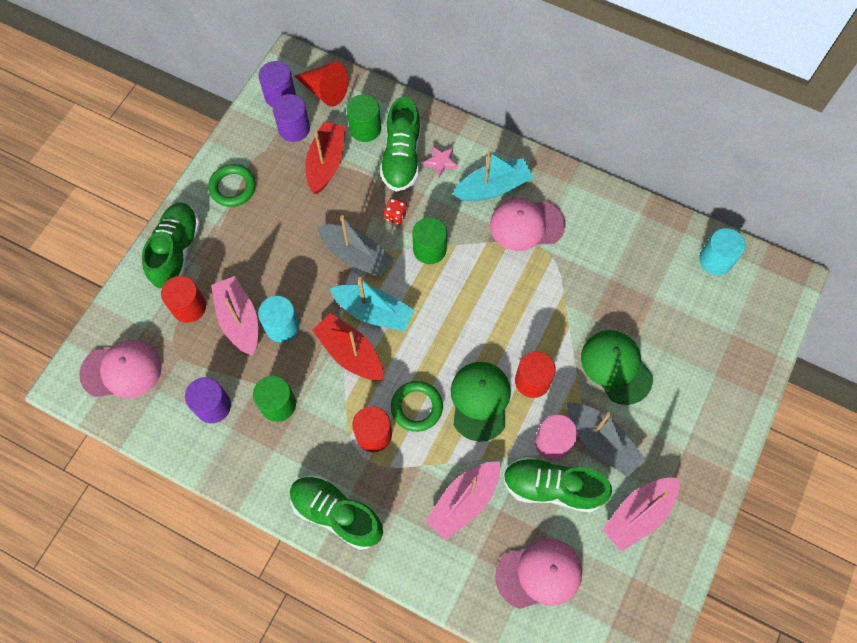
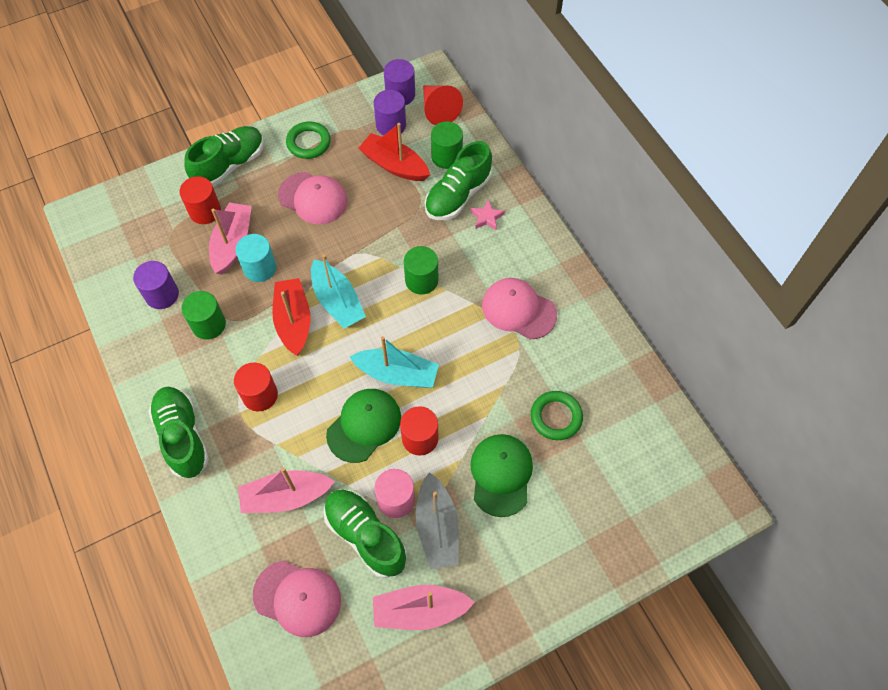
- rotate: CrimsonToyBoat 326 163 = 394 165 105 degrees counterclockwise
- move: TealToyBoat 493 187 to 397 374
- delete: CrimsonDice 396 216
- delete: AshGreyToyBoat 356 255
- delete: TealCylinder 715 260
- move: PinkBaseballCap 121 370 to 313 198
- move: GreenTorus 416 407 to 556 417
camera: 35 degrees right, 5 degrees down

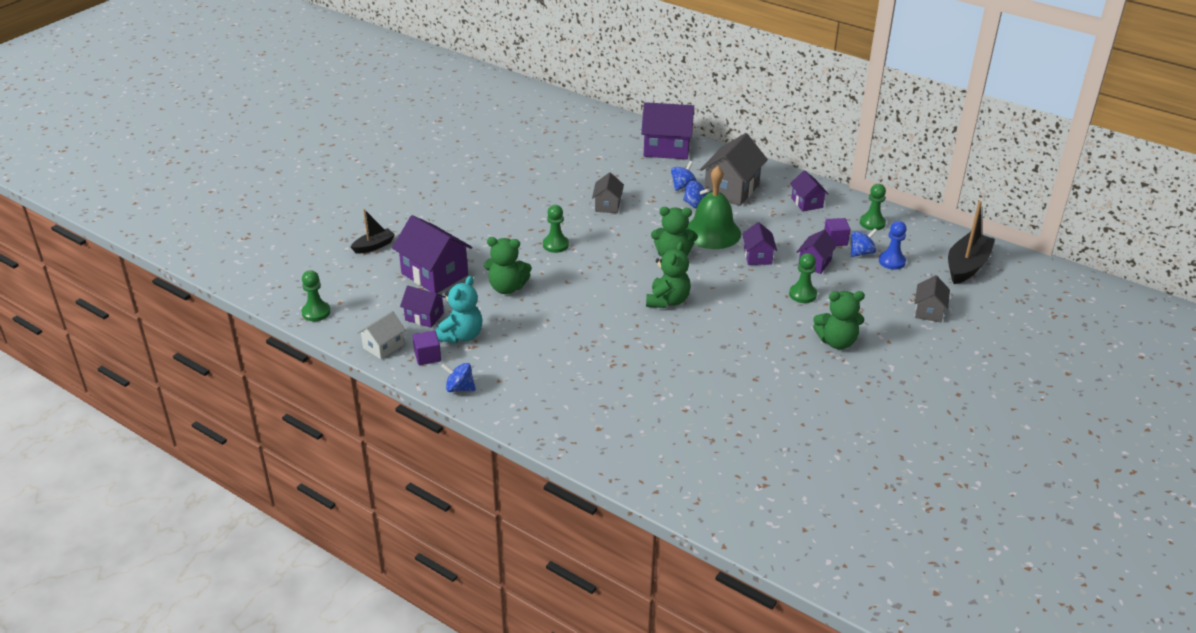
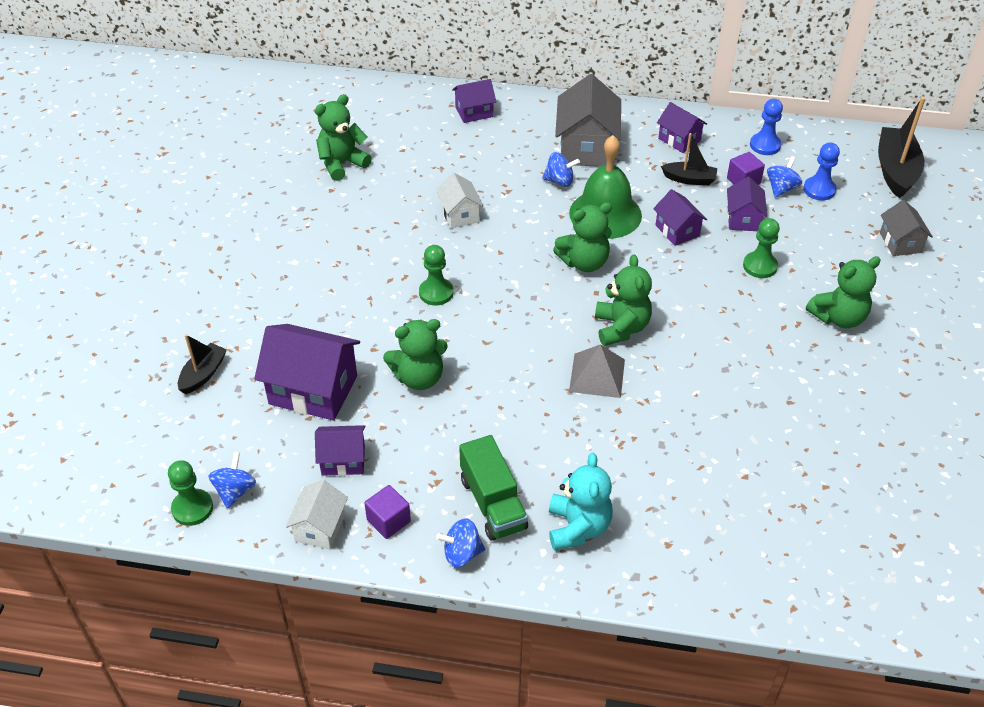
- resize: PurpleToyHouse 666 148 = 474 112 x0.56
- move: CobaltSpinningTop 682 186 to 235 491
- recolor: AshGreyToyHouse 607 205 to SnowWhiteToyHouse 459 214
- recolor: GreenPawn 872 223 to CobaltPawn 765 145
- move: TealTeddyBear 461 336 to 578 527
- insert: GreenTeddyBear 342 164
- insert: BlackToyBoat 689 179
- insert: AshGreyPyramid 597 375
- insert: GreenToyTruck 493 503
camera: 25 degrees left, 10 degrees up

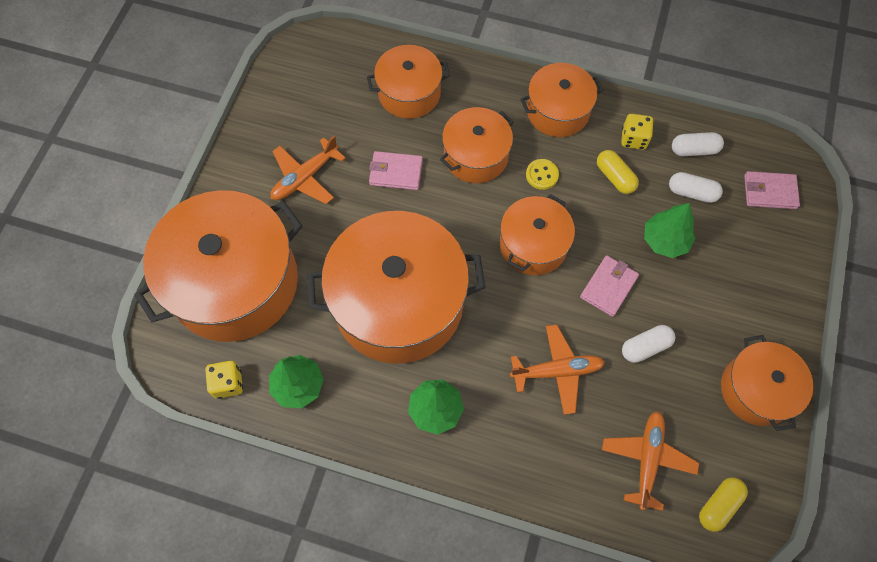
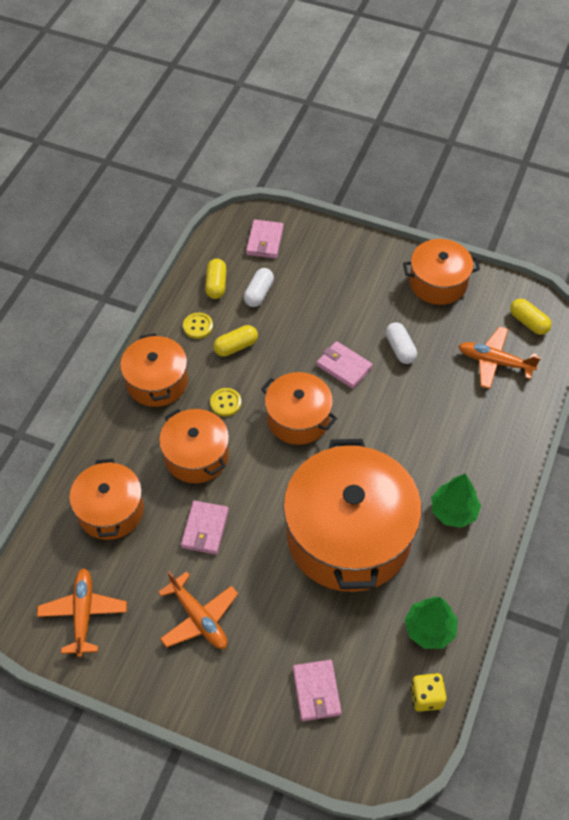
- replace: BrightYellowDice 634 139 to BrightYellowShirtButton 198 326
- recolor: SnowWhitePill 694 150 to BrightYellowPill 216 284
- replace: BrightOrangePot 234 282 to PinkWallet 316 691
- delete: GreenFirTree 665 240
- move: BrightOrangeAeroplane 557 371 to 83 614
camera: 85 degrees left, 10 degrees down

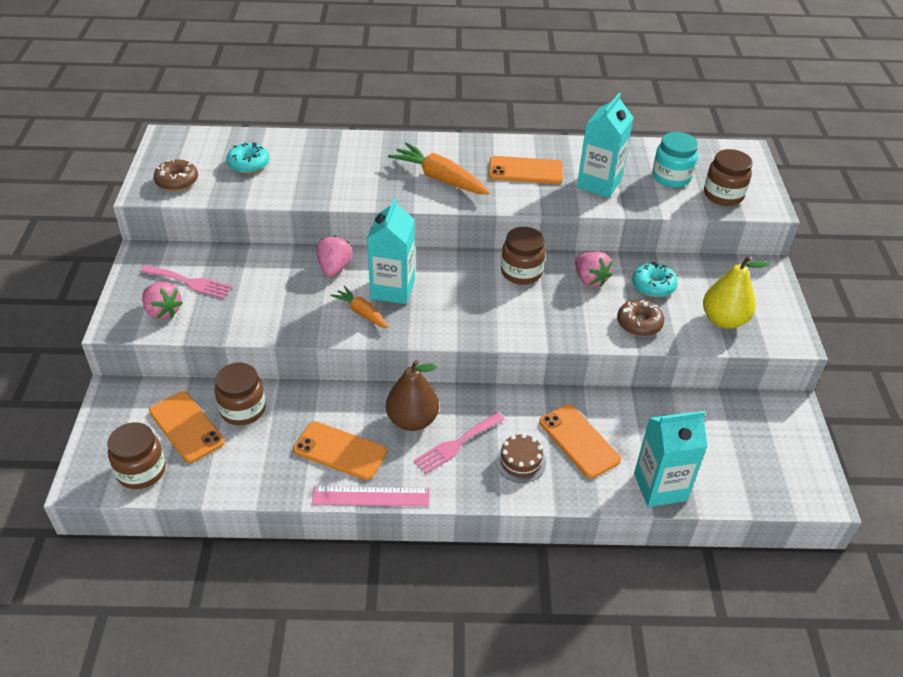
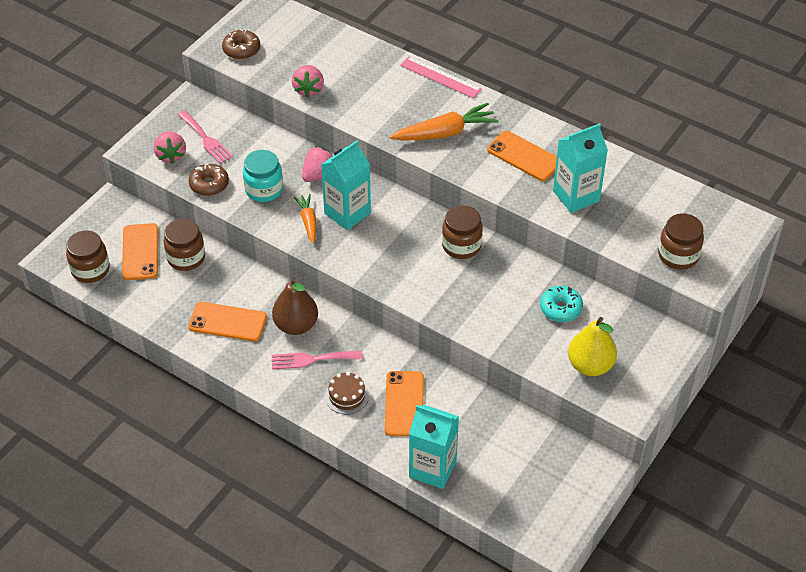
- move: TealPreserveJar 671 177 to 264 189
- delete: TealGlazedDonut 248 164
- rotate: BrightOrangeCarrot 440 178 = 445 133 90 degrees clockwise
- move: PinkBerry 590 280 to 308 89
- move: RussetGlazedDonut 639 323 to 209 184
- rotate: BrightOrangePhone 340 451 = 227 322 45 degrees counterclockwise
- move: PinkMeasuringStick 371 497 to 440 77
camera: 35 degrees right, 5 degrees up

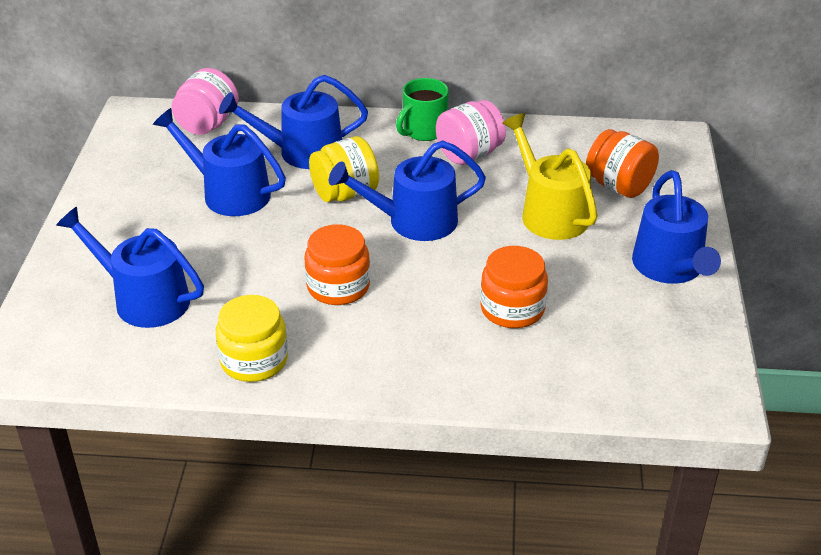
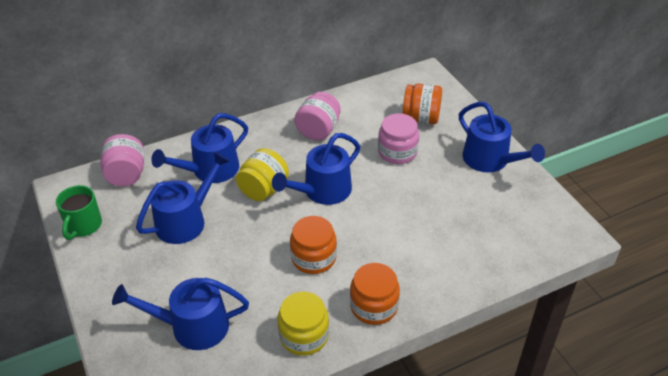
- move: GreenMug 423 131 to 83 226
- rotate: CobaltWateringPot 229 193 = 185 221 135 degrees clockwise
- replace: BrightYellowWateringPot 550 213 to PinkPreserveJar 397 152
- move: BrightOrangePreserveJar 512 309 to 374 306
camera: 30 degrees left, 5 degrees up

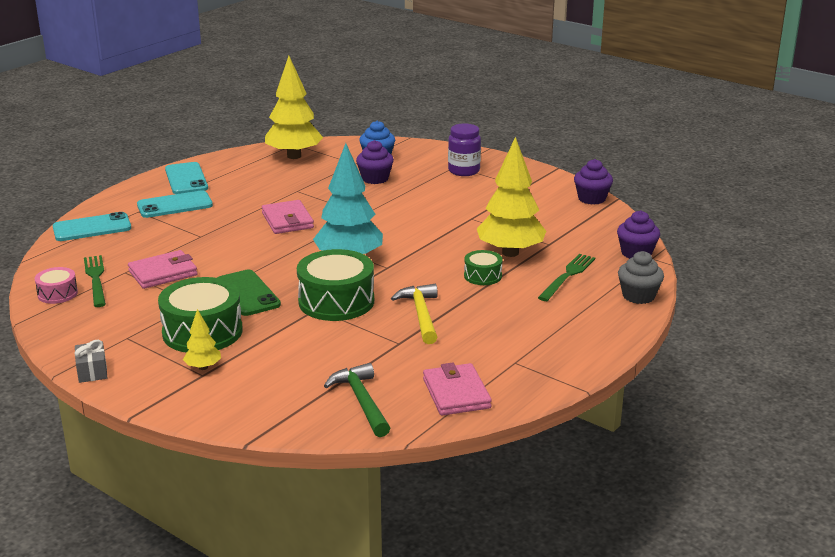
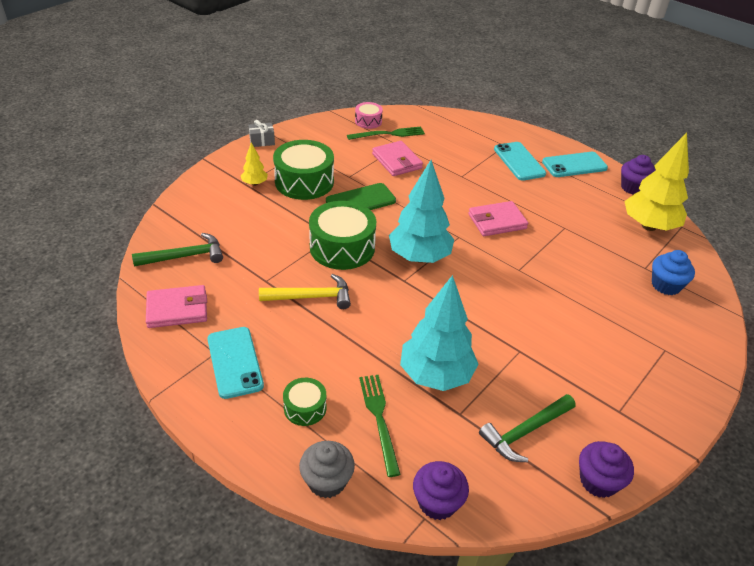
- delete: PurplePreserveJar 464 171
- recolor: BrightYellowFirTree 510 253 to TealFirTree 436 375
- move: PurpleCupcake 375 179 to 633 188
- move: TealPhone 92 228 to 234 362
- move: GreenSnareDrum 482 276 to 305 408
- rotate: GreenFork 567 276 = 379 419 135 degrees counterclockwise
- insert: GreenHammer 525 432
camera: 90 degrees right, 15 degrees up

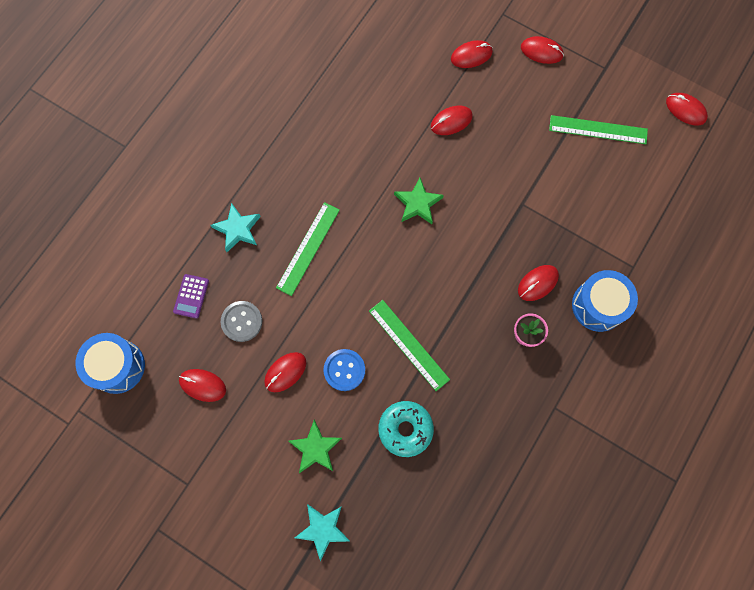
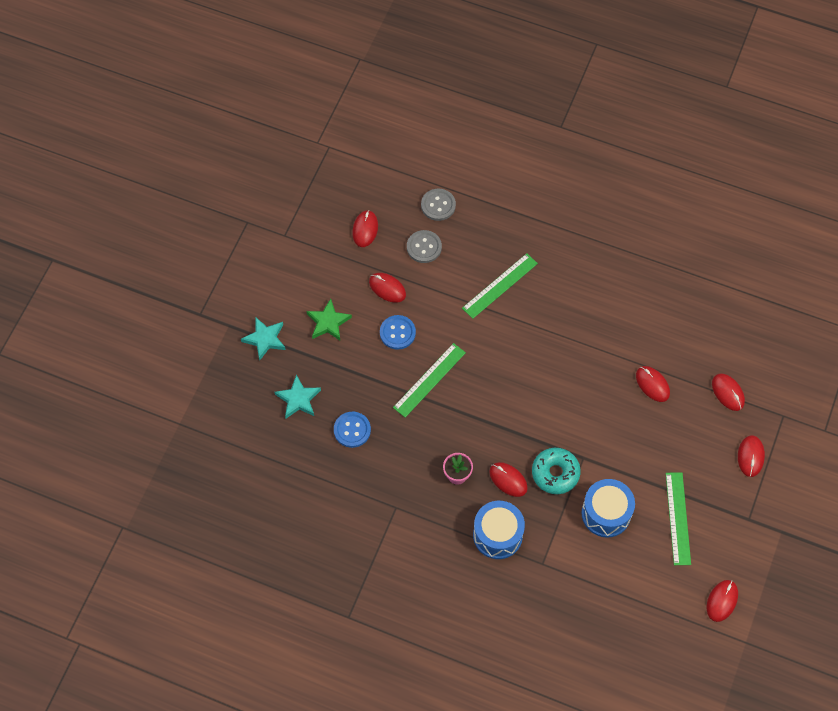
- delete: GreenStarShape 418 203
- rotate: GreenMeasuringStick 308 248 = 500 285 60 degrees counterclockwise
- move: TealStarShape 238 229 to 298 399
- replace: PurplePocketCalculator 191 296 to AshGreyShirtButton 438 205
- move: CobaltSnareDrum 117 366 to 606 513
- move: TealGlazedDonut 405 429 to 555 473
- insert: CobaltShirtButton 352 430
camera: 80 degrees right, 10 degrees down

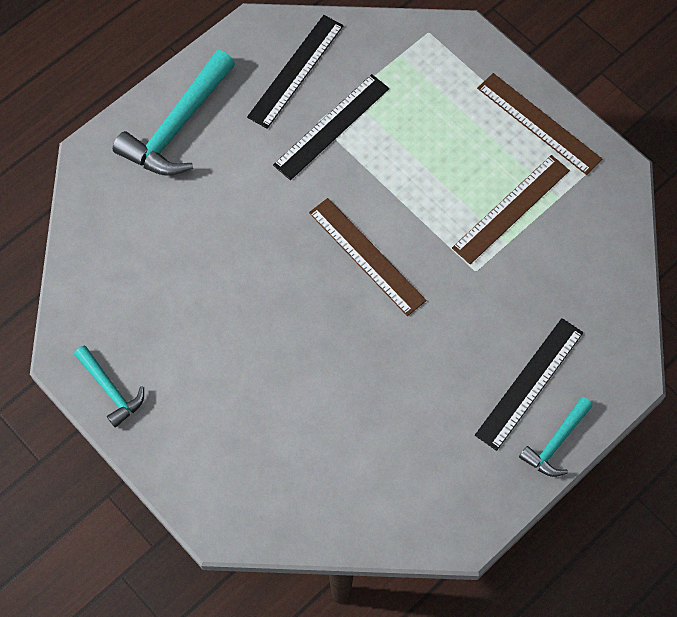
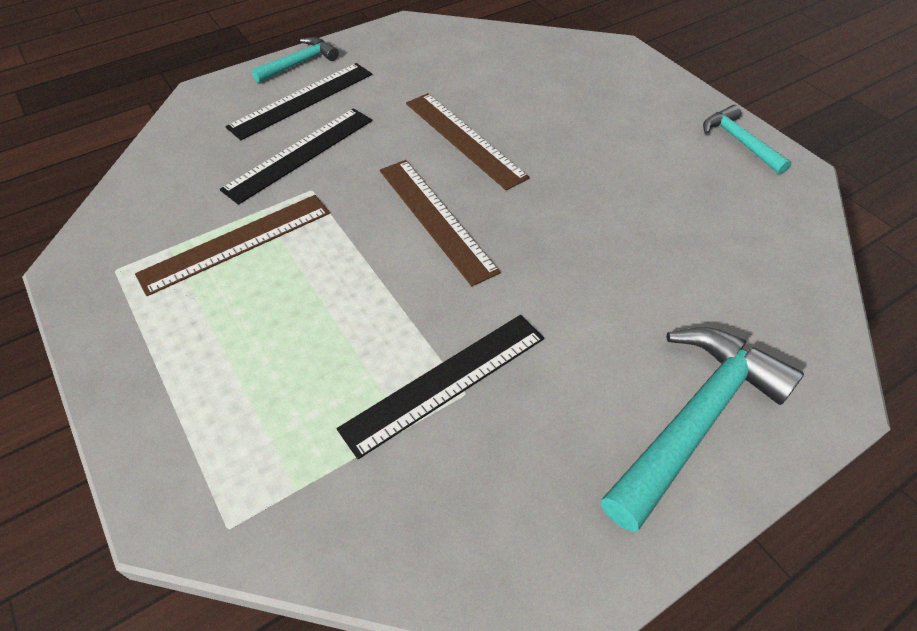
- move: BlackMeasuringStick 295 71 to 300 154
- move: RussetMeasuringStick 539 123 to 464 139
camera: 170 degrees left, 15 degrees down

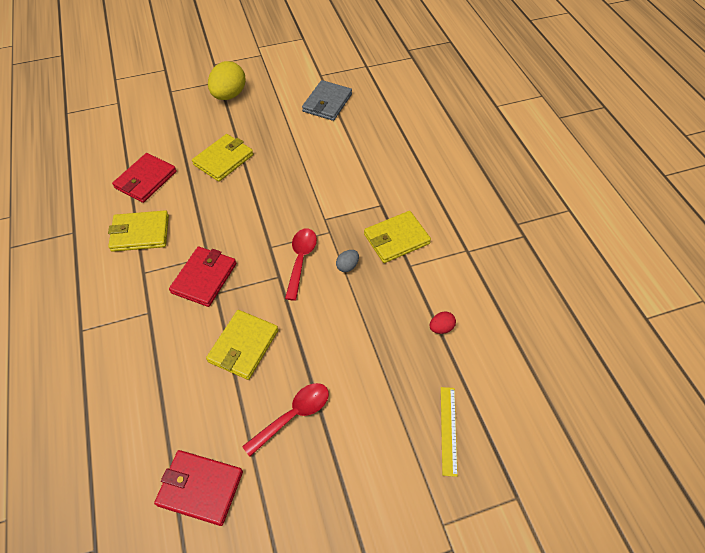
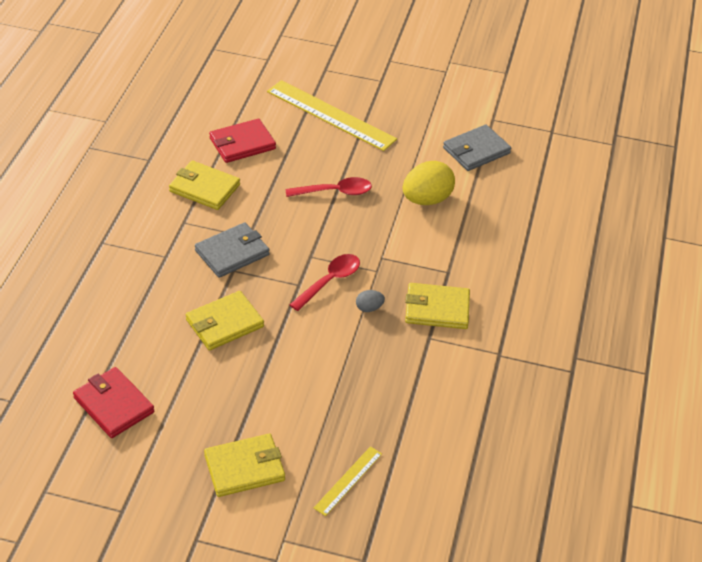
- move: BrightYellowToyEgg 229 95 to 426 199
- move: BrightYellowWallet 223 160 to 245 468
- recolor: CrimsonWallet 204 278 to AshGreyWallet 232 253
- delete: CrimsonToyEgg 441 328
- move: CrimsonTablespoon 293 415 to 335 192
- insert: BrightYellowMeasuringStick 331 115
camera: 30 degrees right, 10 degrees down

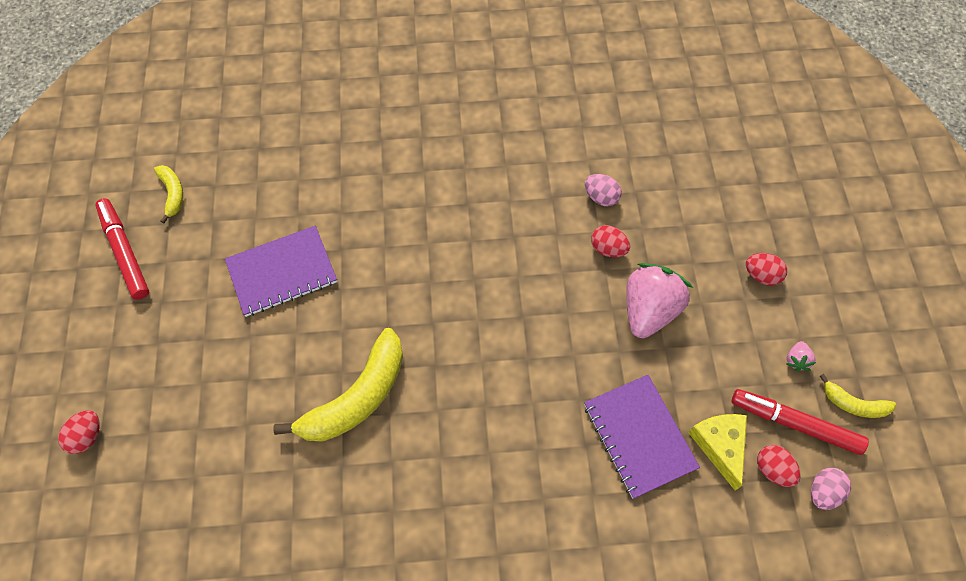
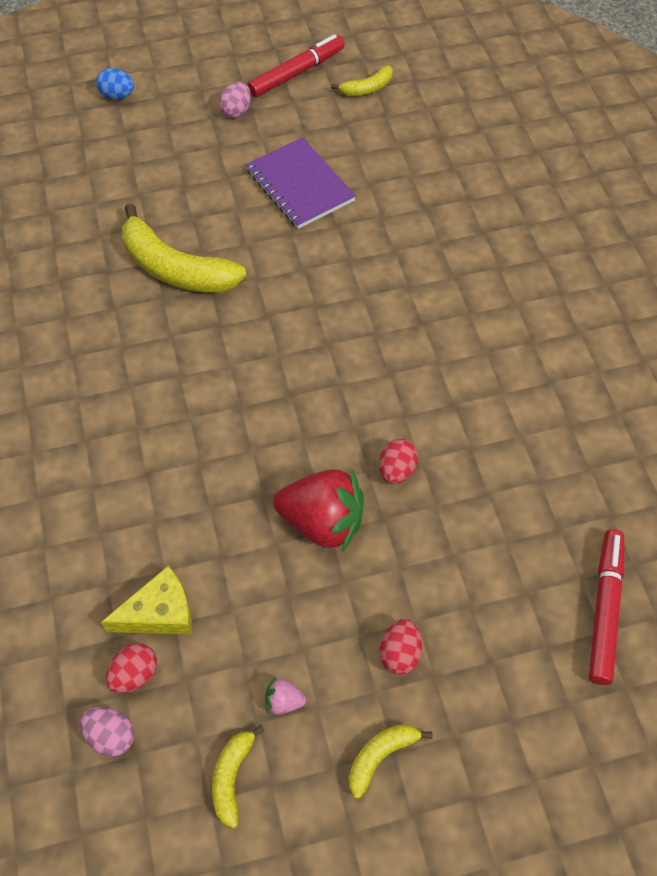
- move: PinkToyEgg 601 197 to 236 111
- recolor: PinkBerry 649 310 to CrimsonBerry 322 522
- delete: PurpleExerciseBook 639 436
- move: CrimsonMarkerPen 795 424 to 604 609
- recolor: CrimsonToyEgg 87 436 to CobaltToyEgg 117 96
- insert: BrightYellowToyBanana 380 756
camera: 80 degrees right, 5 degrees down

